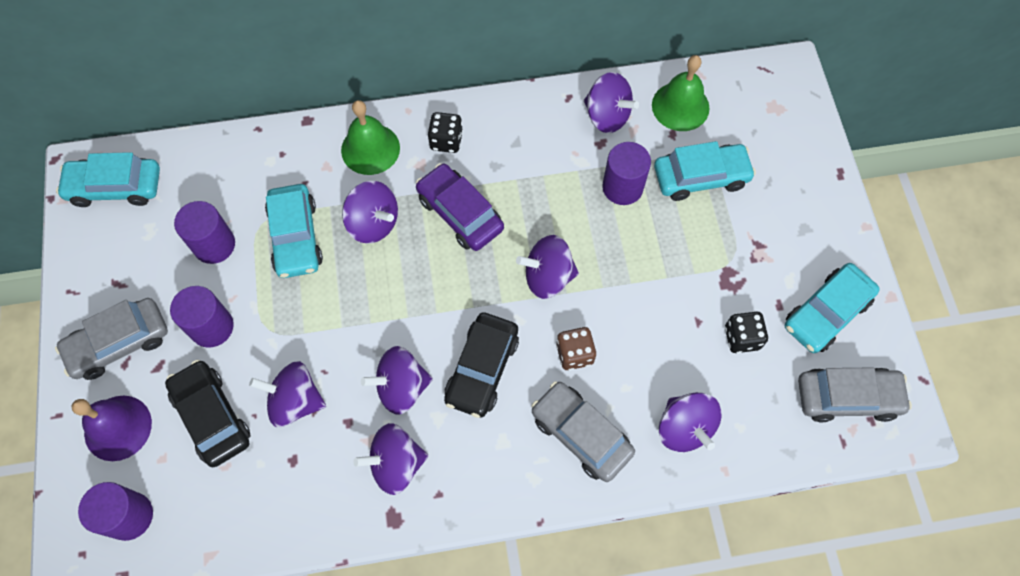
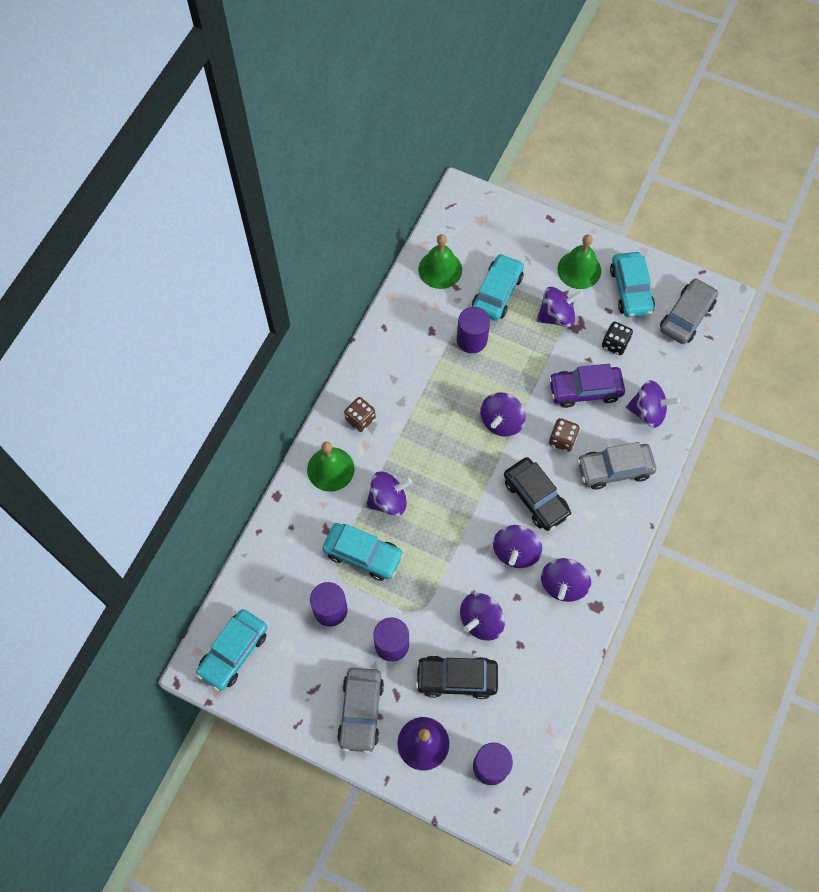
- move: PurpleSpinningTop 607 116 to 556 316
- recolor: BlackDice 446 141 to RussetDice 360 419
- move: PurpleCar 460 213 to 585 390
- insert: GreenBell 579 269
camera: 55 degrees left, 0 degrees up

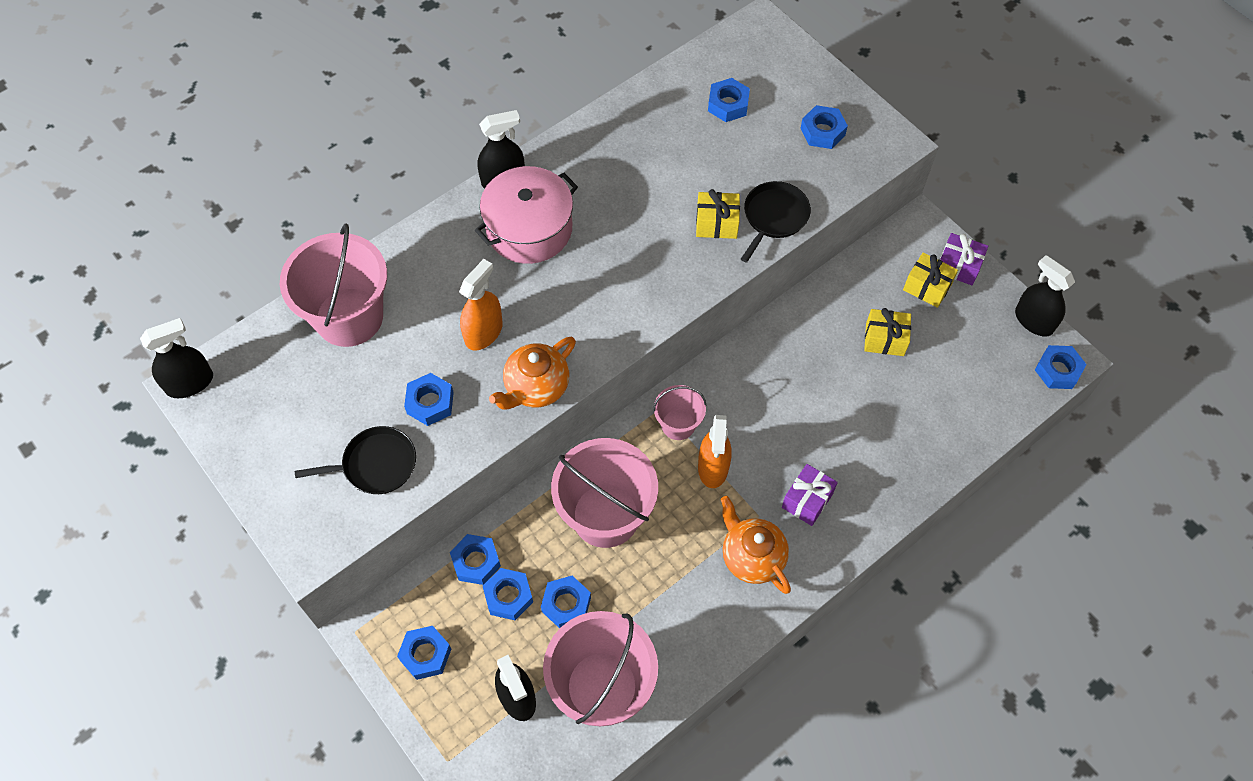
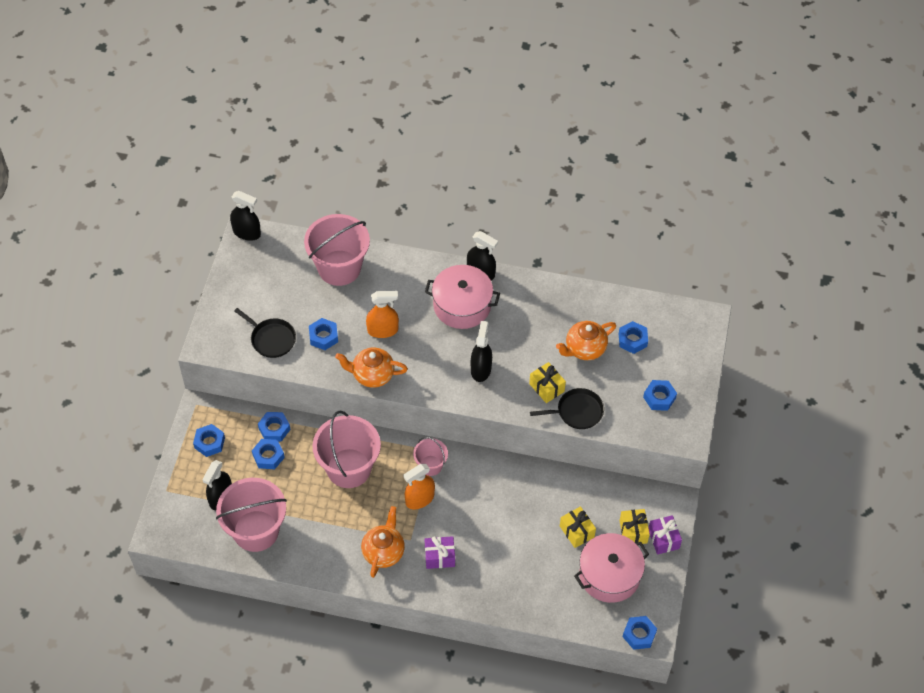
- move: BlackSprayBottle 1033 321 to 481 369
- delete: CobaltHexagonNut 566 604
- insert: BrightOrangeTeaPot 584 349
- insert: PinkPot 609 575
camera: 50 degrees right, 5 degrees down

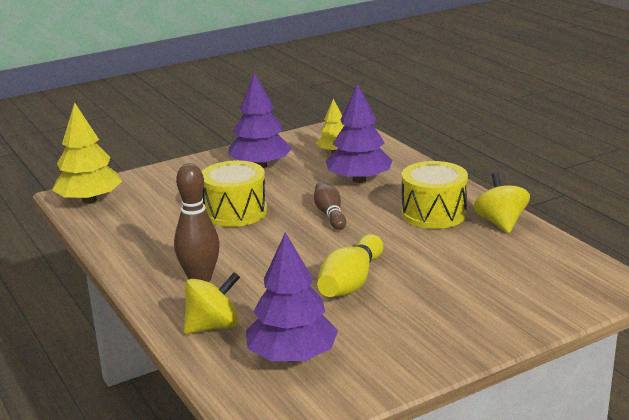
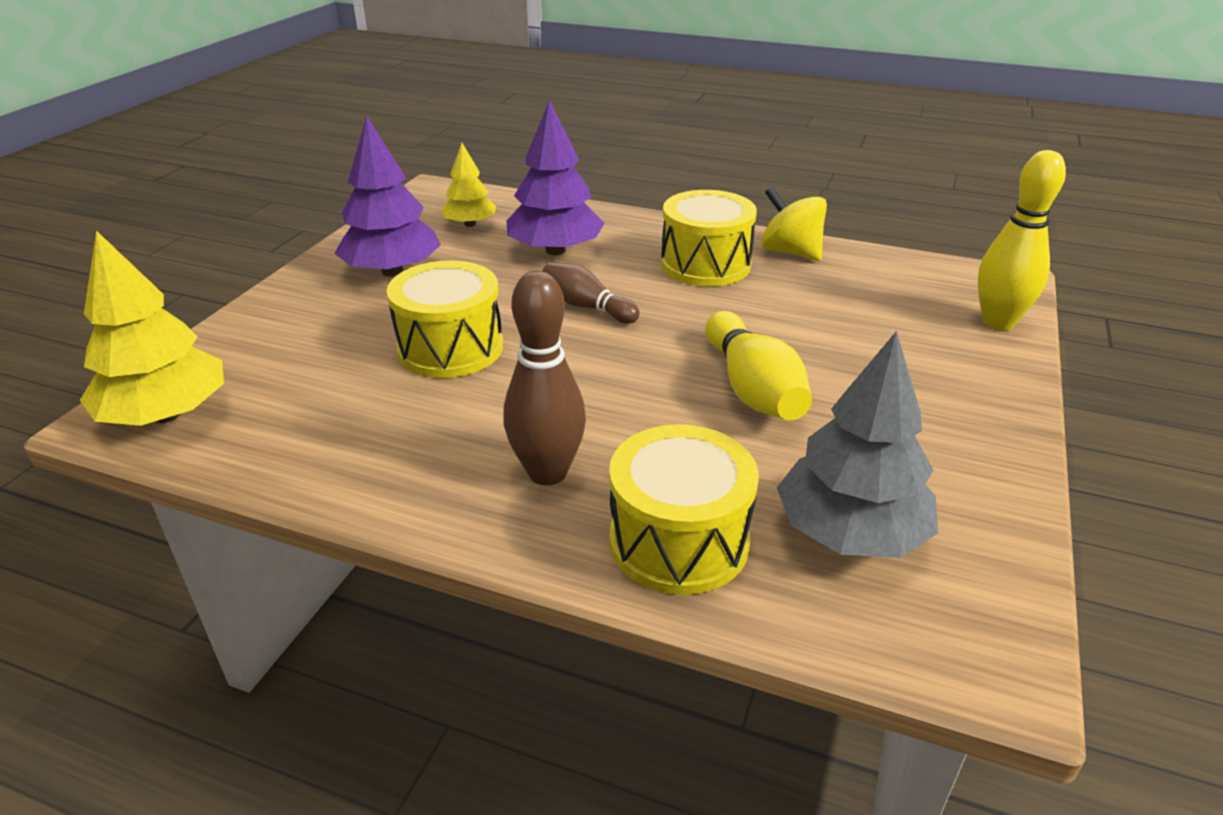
- recolor: PurpleFirTree 292 356 to AshGreyFirTree 850 532
- replace: BrightYellowSpinningTop 213 326 to BrightYellowSnareDrum 679 541
- insert: BrightYellowBowlingPin 998 322
camera: 40 degrees left, 10 degrees up

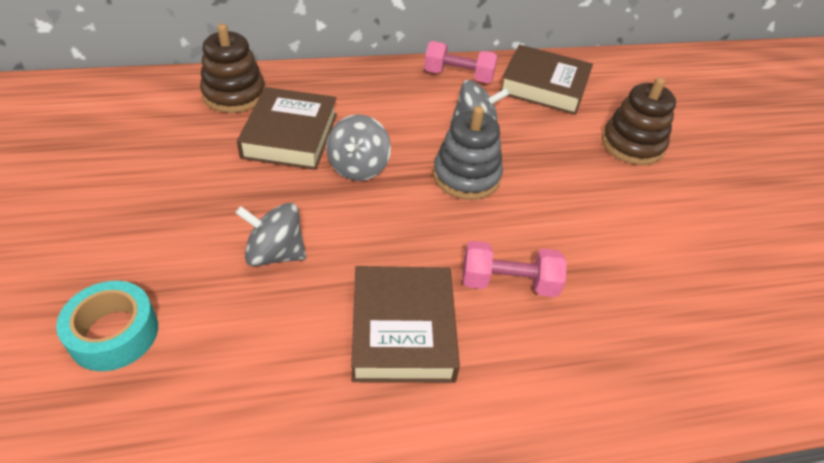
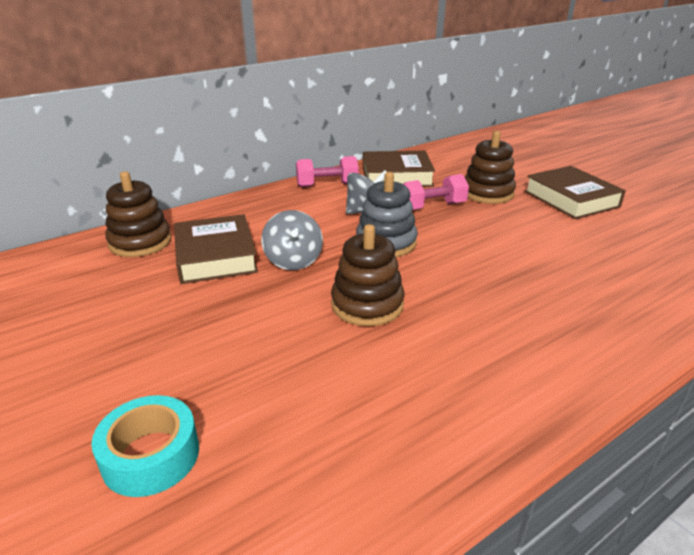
- delete: AshGreySpinningTop 275 253
- move: PinkHandWeight 508 283 to 432 207
- move: RussetBook 402 330 to 571 199
- insert: RussetRingStacker 367 305
camera: 20 degrees left, 15 degrees down

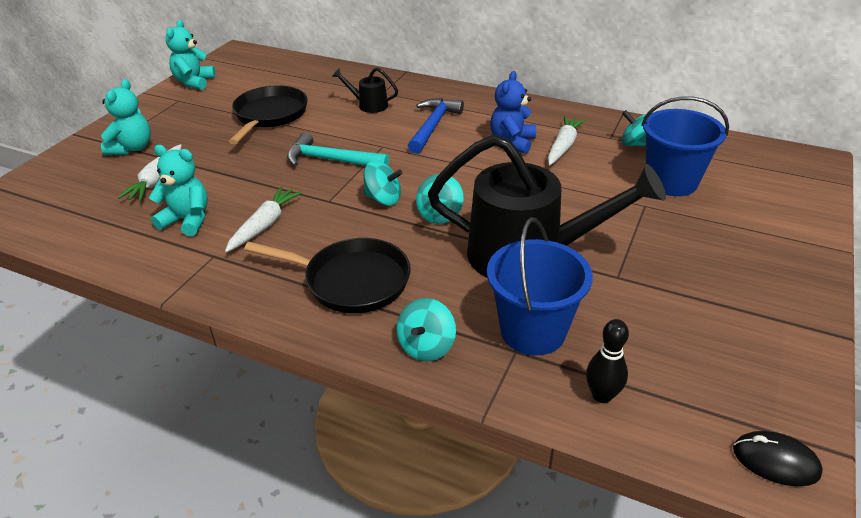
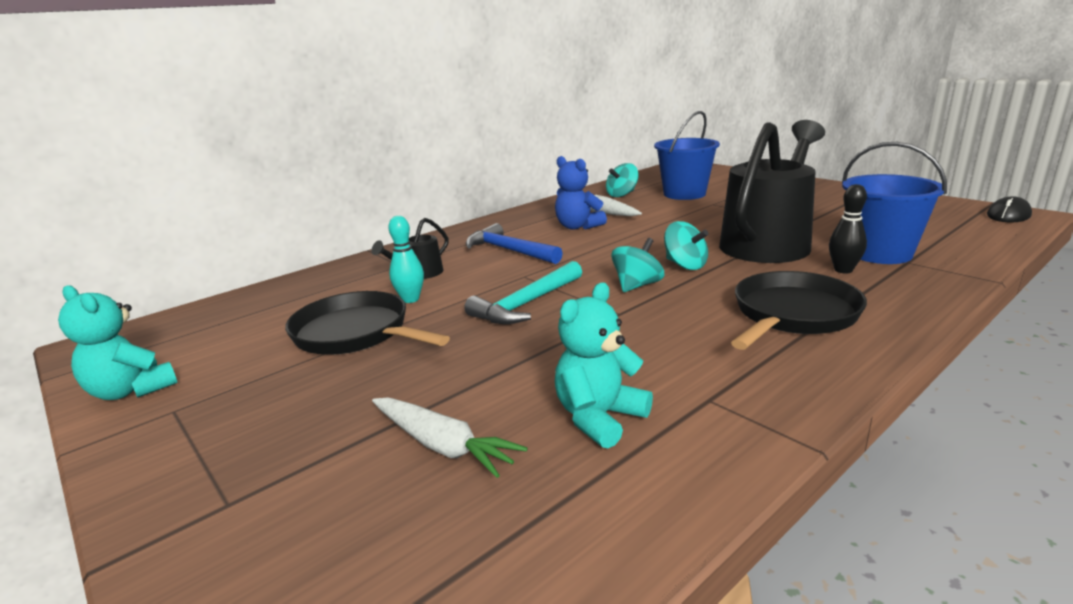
- delete: TealTeddyBear 132 148
- delete: SnowWhiteCarrot 265 225
- delete: TealSpinningTop 426 346
- move: BlackBowlingPin 602 395 to 843 270
- insert: TealBowlingPin 410 299
camera: 65 degrees left, 15 degrees down

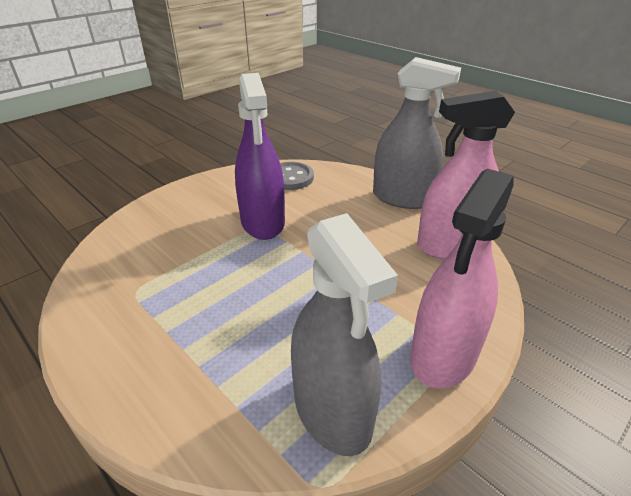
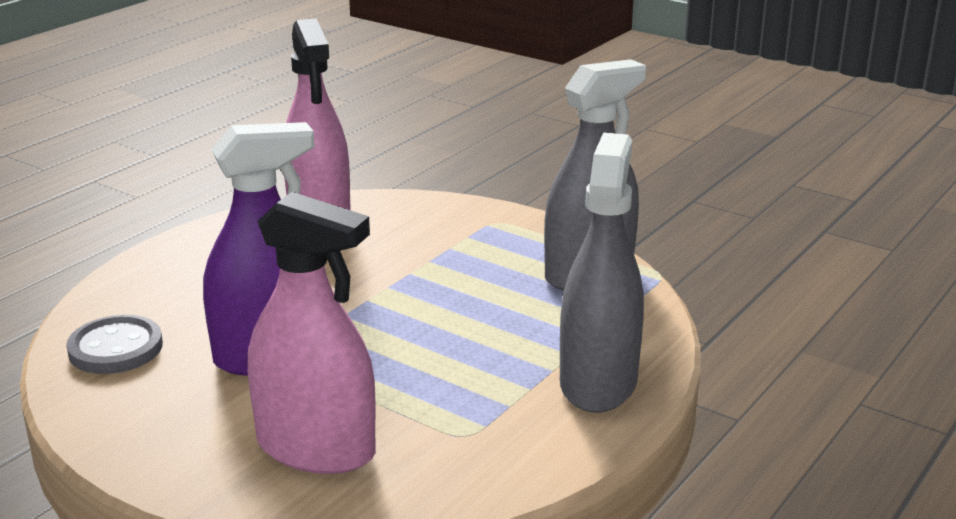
- move: AshGreySprayBottle 403 198 to 598 382
- move: PinkSprayBottle 443 355 to 316 448
camera: 100 degrees left, 10 degrees down

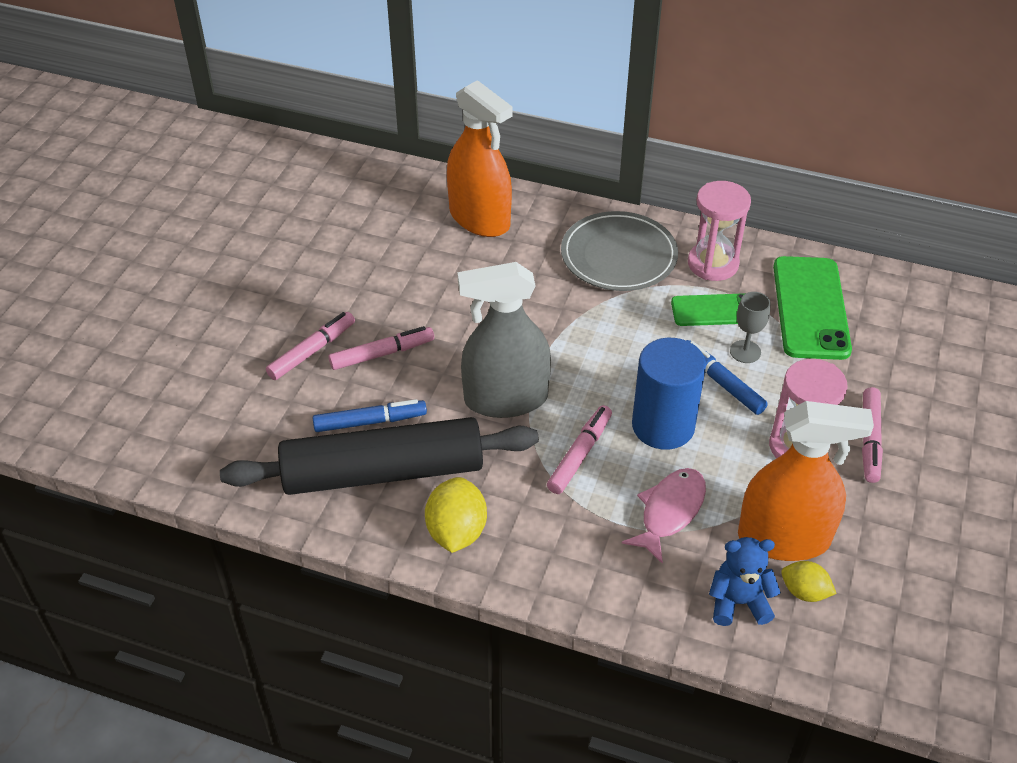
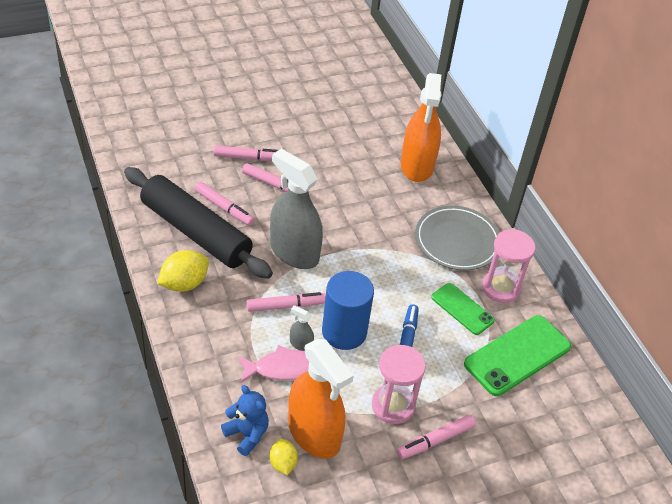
- delete: AshGreyWineGlass 745 351
- recolor: CobaltMarkerPen 370 421 to PinkMarkerPen 224 207
- insert: AshGreySprayBottle 301 344
camera: 45 degrees right, 0 degrees up

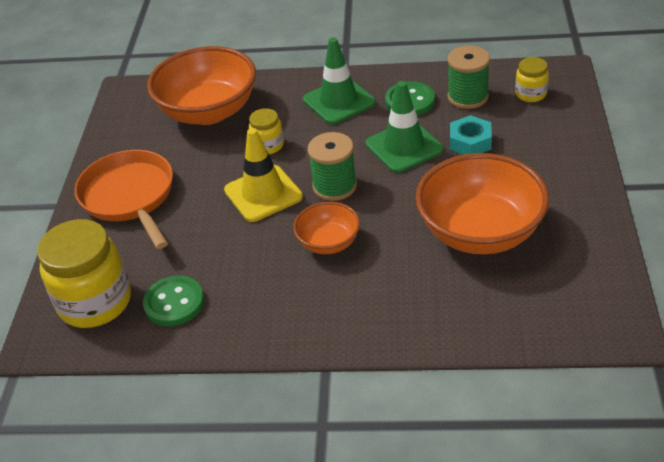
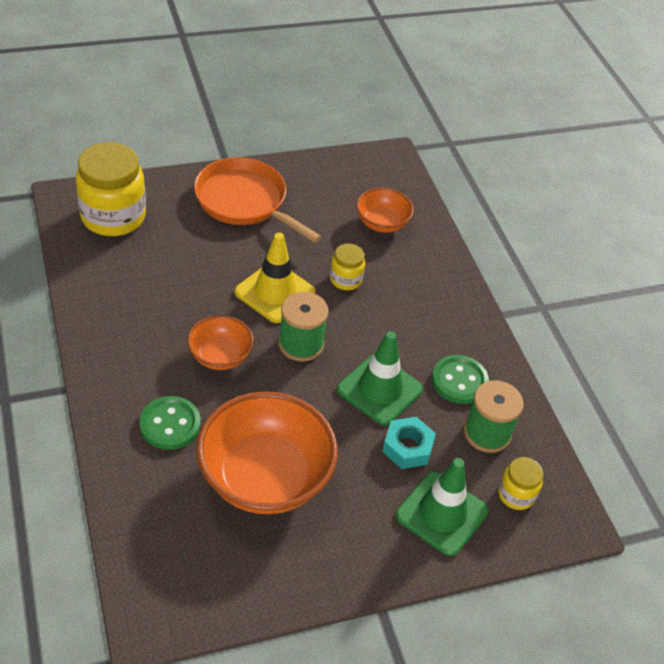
- move: GreenRoadCone 339 101 to 441 513
- resize: BrightOrangeServingBowl 209 111 = 382 223 x0.52
- rotate: BrightOrangeFryingPan 130 197 = 245 201 90 degrees counterclockwise
- move: GreenShirtButton 174 303 to 170 424
camera: 60 degrees right, 5 degrees up

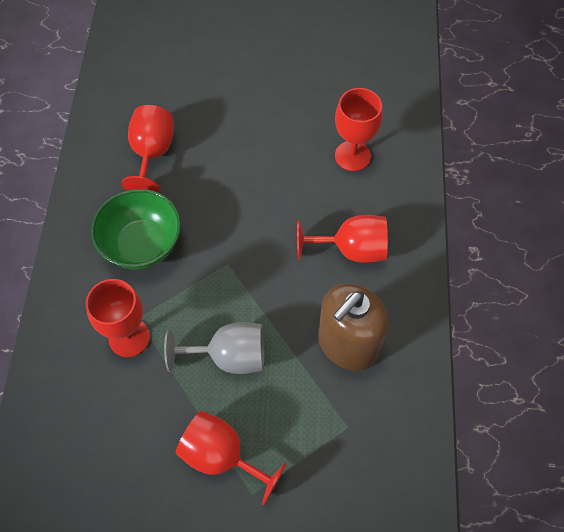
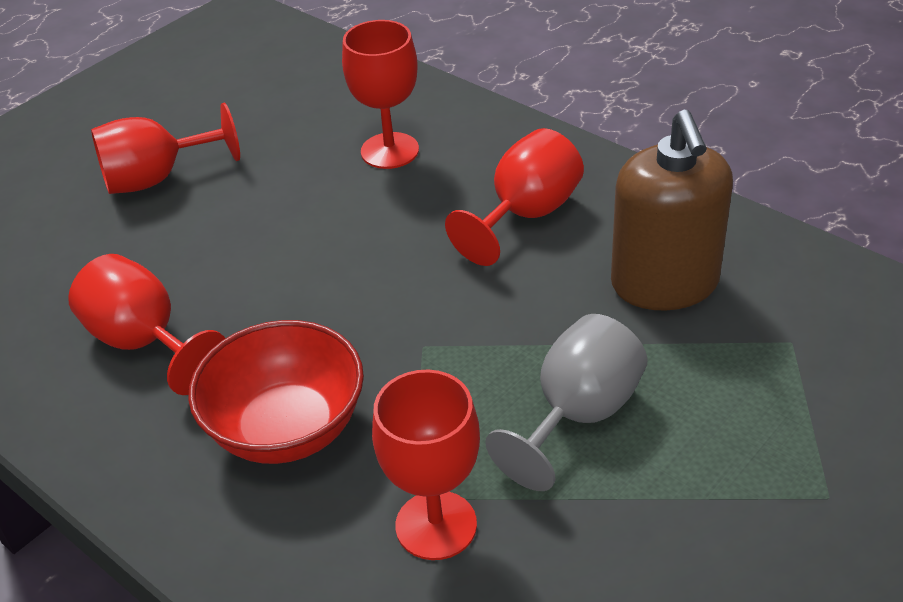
- recolor: GreenServingBowl 142 244 to CrimsonServingBowl 287 429
- move: CrimsonWineGlass 222 456 to 157 178
camera: 50 degrees left, 20 degrees down

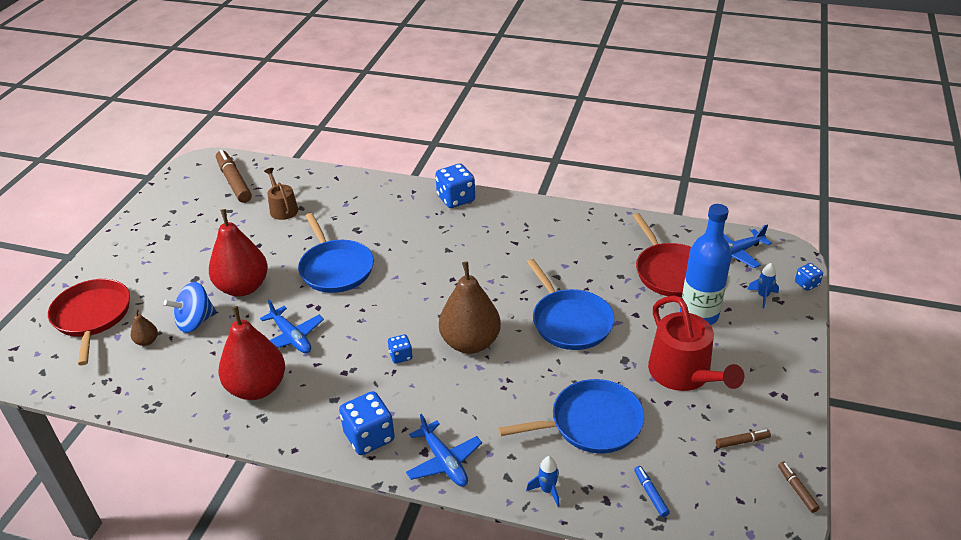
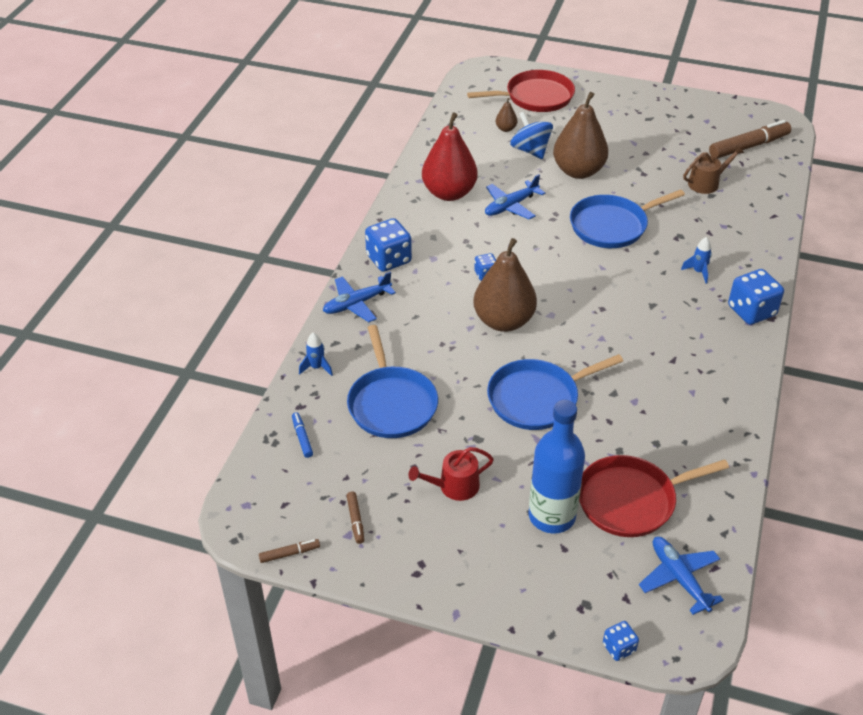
- recolor: CrimsonPear 243 287 to RussetPear 578 171
- move: CobaltToyRocket 762 296 to 698 272
- resize: CrimsonWateringPot 684 374 = 454 486 x0.58
- rotate: CobaltMarkerPen 650 494 = 302 438 90 degrees counterclockwise
camera: 90 degrees right, 5 degrees up

